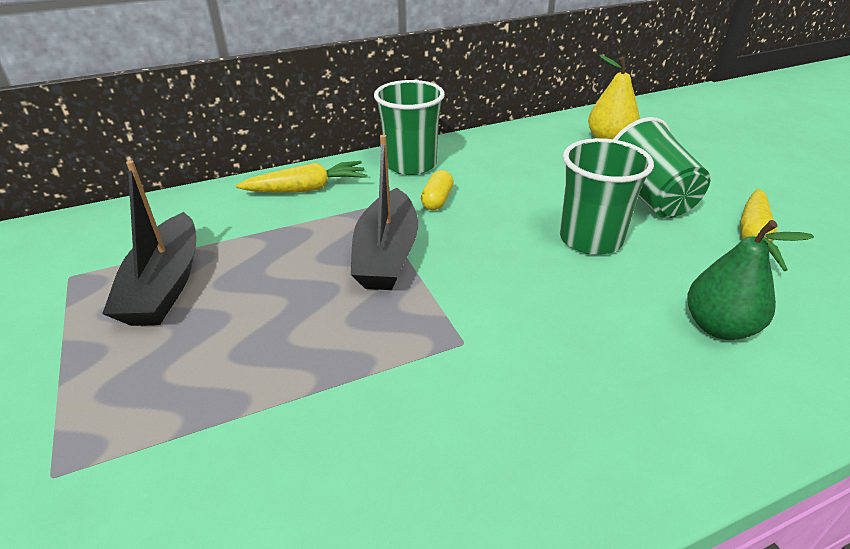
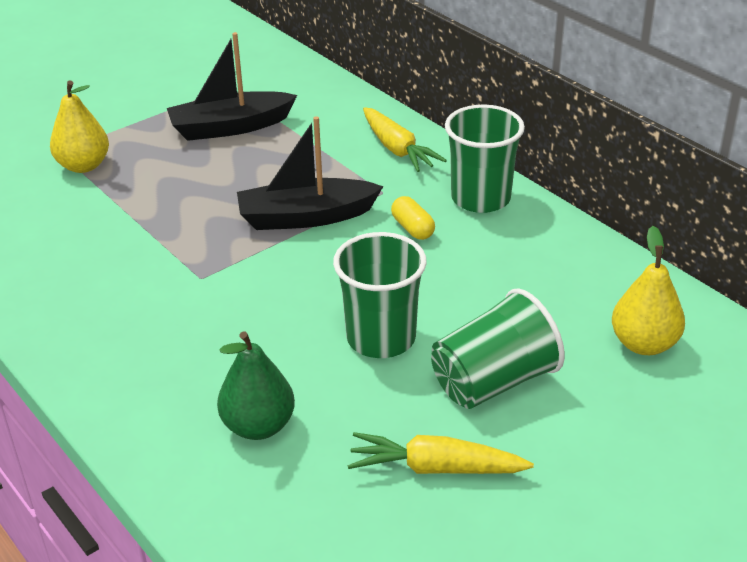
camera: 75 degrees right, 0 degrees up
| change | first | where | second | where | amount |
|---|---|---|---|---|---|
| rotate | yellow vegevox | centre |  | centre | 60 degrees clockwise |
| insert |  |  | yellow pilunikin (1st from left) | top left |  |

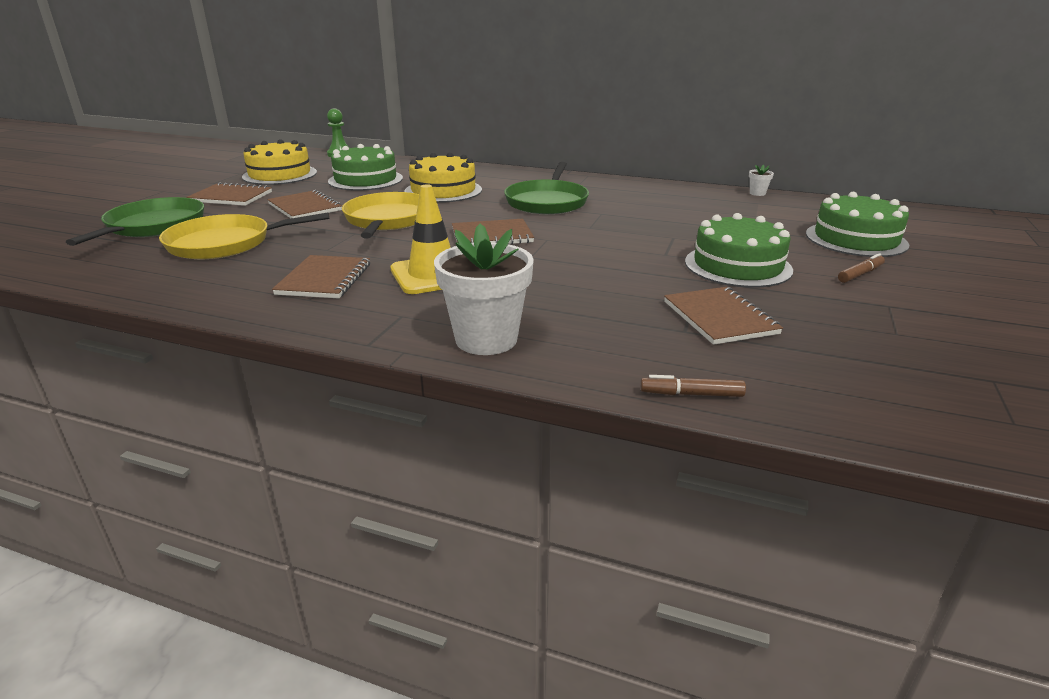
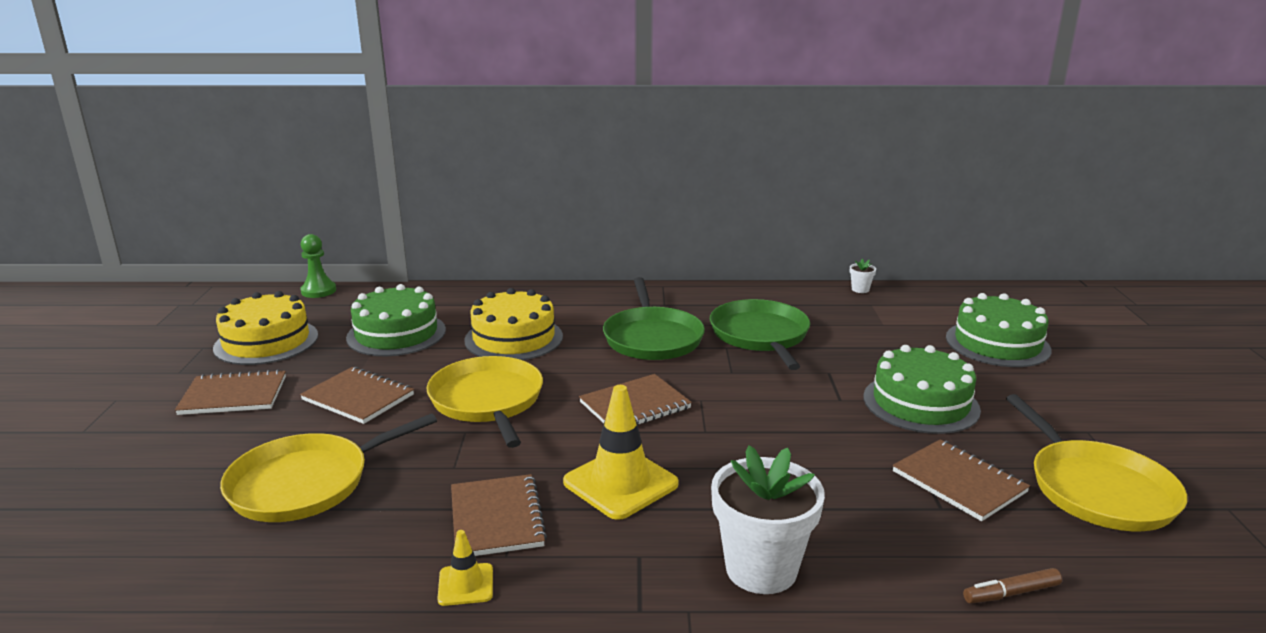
camera: 20 degrees left, 5 degrees down
| change | first | where | second | where | amount |
|---|---|---|---|---|---|
| move | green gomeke (1st from left in the first image) | top left | green gomeke (2nd from left) | centre |  |
| delete | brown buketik (2nd from left) | middle right |  |  |  |
| insert |  |  | yellow gomeke (3rd from left) | bottom right |  |
| insert |  |  | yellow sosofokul (1st from left) | bottom centre |  |

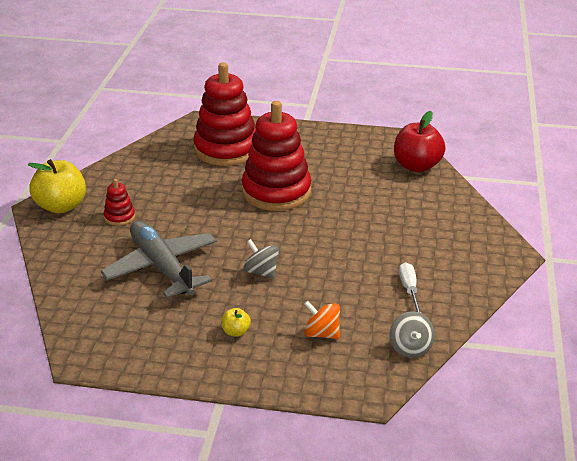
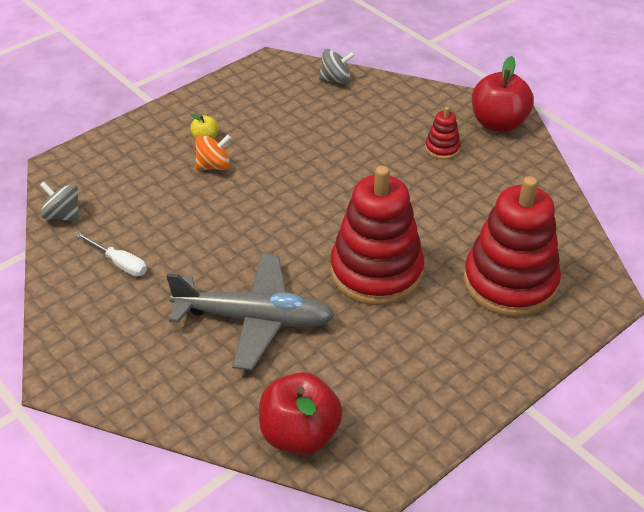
camera: 130 degrees right, 10 degrees up
| change | first | where | second | where | amount |
|---|---|---|---|---|---|
| recolor | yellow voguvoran (1st from left) | middle left | red voguvoran (2nd from left) | top right |  |
| move | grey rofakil | middle left |  | centre |  |
| move | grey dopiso (1st from left in the first image) | centre | grey dopiso (2nd from left) | top centre |  |
| move | orange dopiso | bottom centre |  | top left |  |

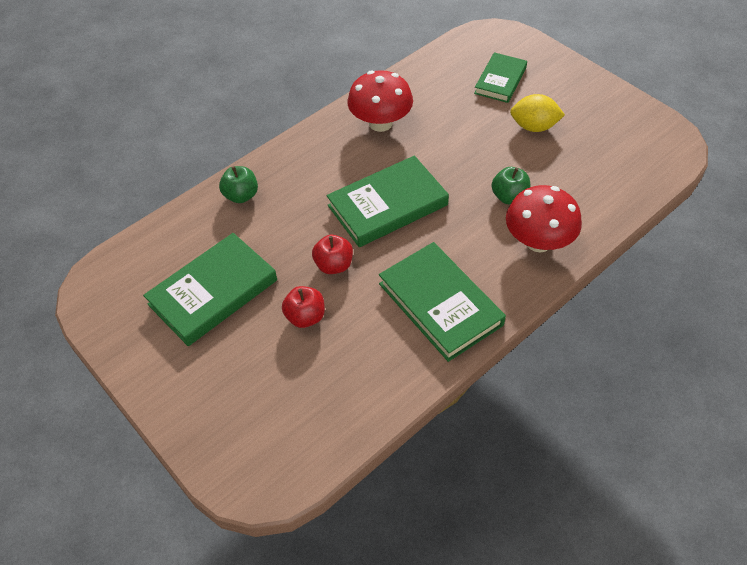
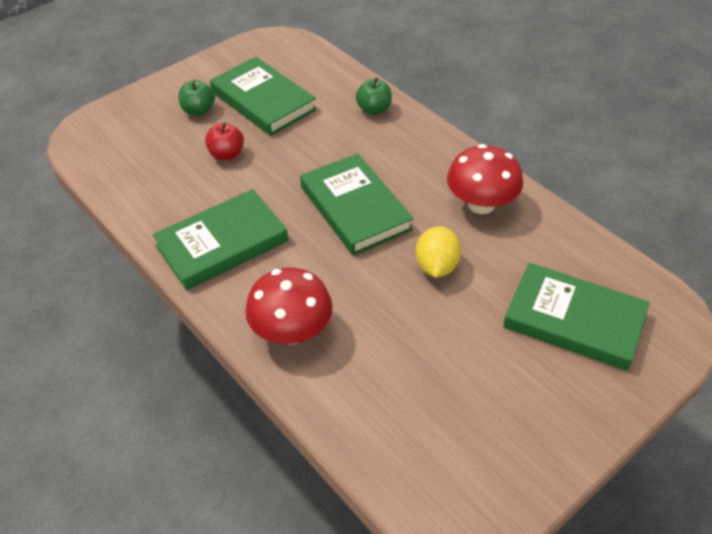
camera: 90 degrees right, 5 degrees down
| change | first | where | second | where | amount |
|---|---|---|---|---|---|
| resize | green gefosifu (4th from left) | top right |  | middle right | x1.59 |
| move | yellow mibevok | top right |  | centre |  |
| move | green voguvoran (2nd from left in the first image) | top right | green voguvoran (1st from left) | top left |  |
| delete | red voguvoran (2nd from left) | centre |  |  |  |

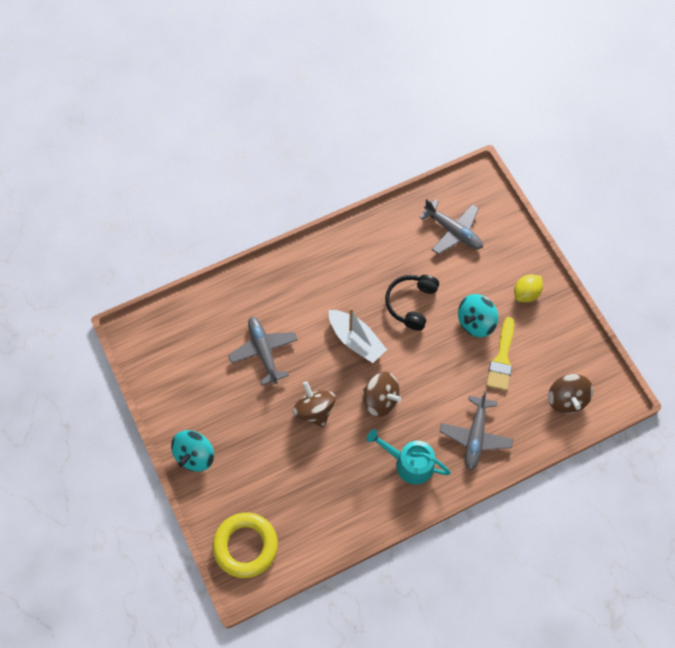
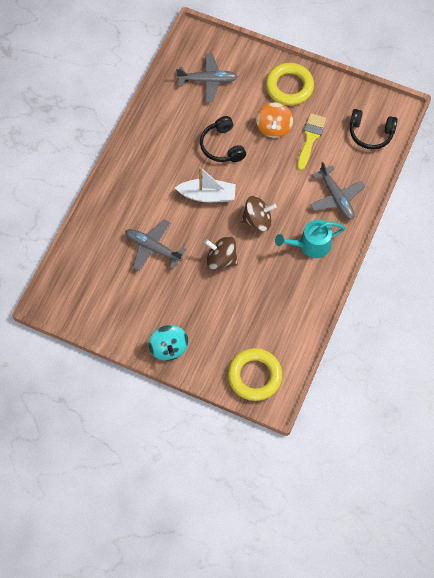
camera: 40 degrees left, 0 degrees up
| change | first | where | second | where | amount |
|---|---|---|---|---|---|
| replace | yellow mibevok | middle right | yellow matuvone (2nd from left) | top right |  |
| recolor | turquoise dopiso (2nd from left) | middle right | orange dopiso | top centre |  |
| rotate | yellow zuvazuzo | middle right |  | top right | 135 degrees counterclockwise |
| replace | brown dopiso (3rd from left) | middle right | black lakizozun (2nd from left) | top right |  |

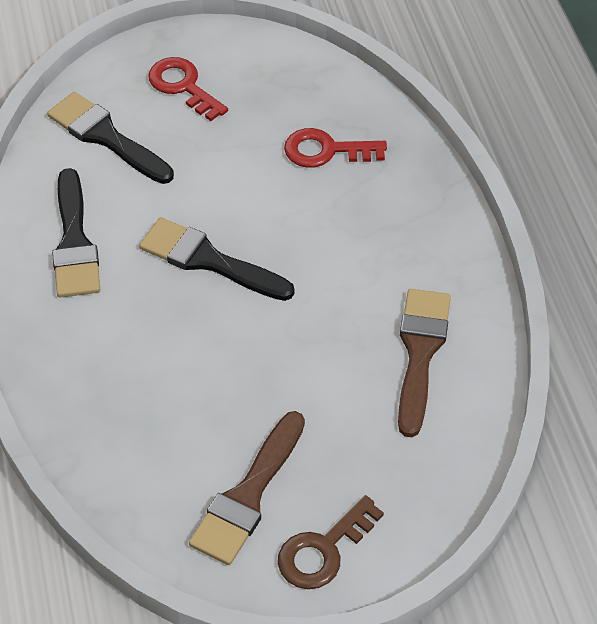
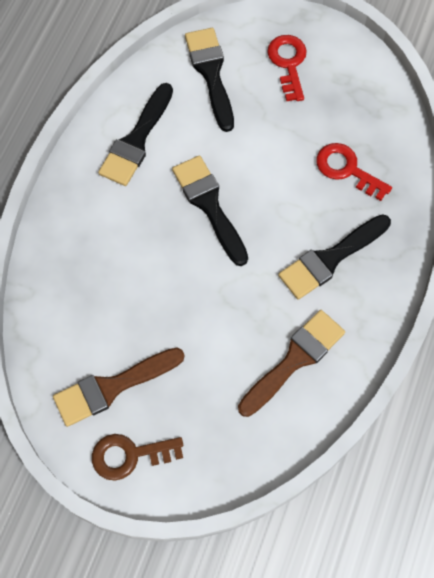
camera: 35 degrees right, 15 degrees up
| change | first | where | second | where | amount |
|---|---|---|---|---|---|
| insert |  |  | black zuvazuzo (4th from left) | middle right |  |

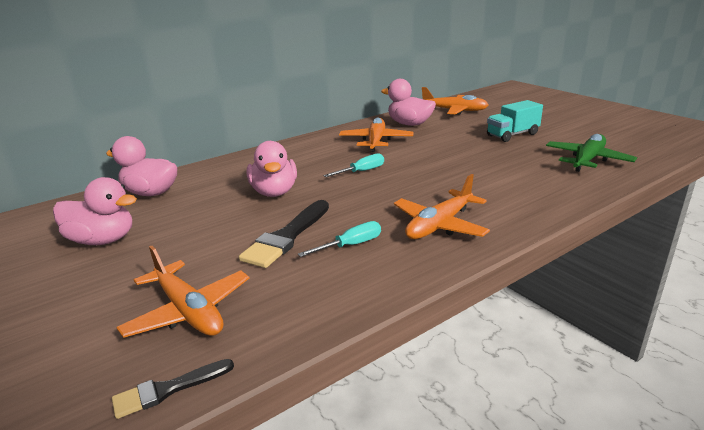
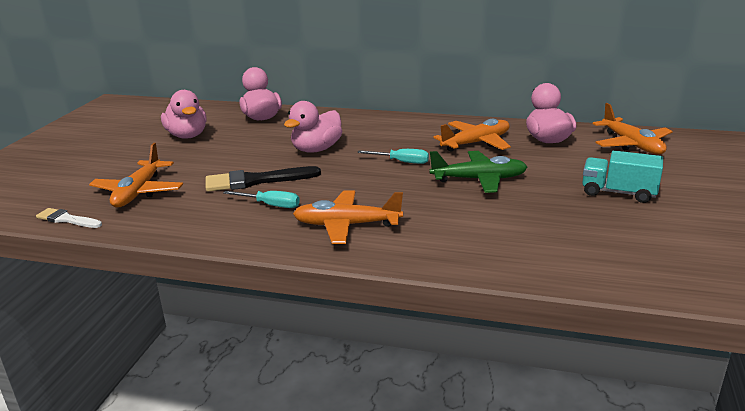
camera: 50 degrees right, 0 degrees up
| change | first | where | second | where | amount |
|---|---|---|---|---|---|
| move | green rofakil | middle right |  | centre |  |
| recolor | black zuvazuzo (1st from left) | bottom left | white zuvazuzo | middle left |  |

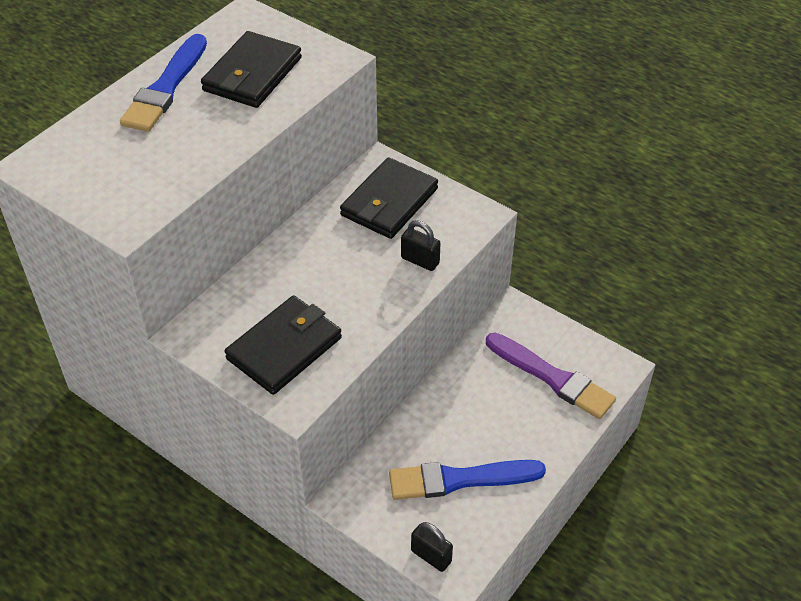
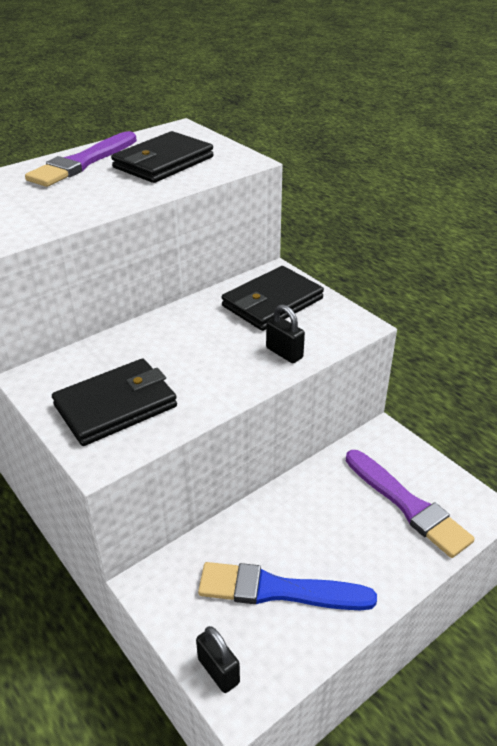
camera: 15 degrees right, 10 degrees down
| change | first | where | second | where | amount |
|---|---|---|---|---|---|
| recolor | blue zuvazuzo (1st from left) | top left | purple zuvazuzo (1st from left) | top left |  |

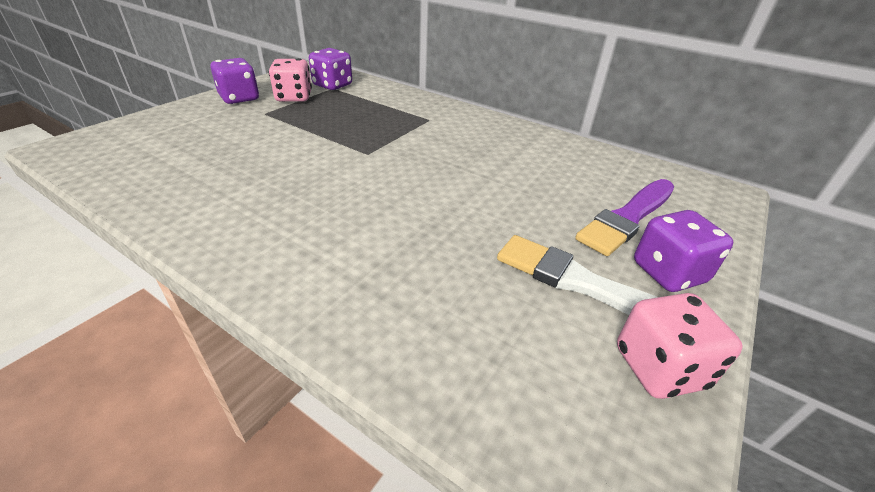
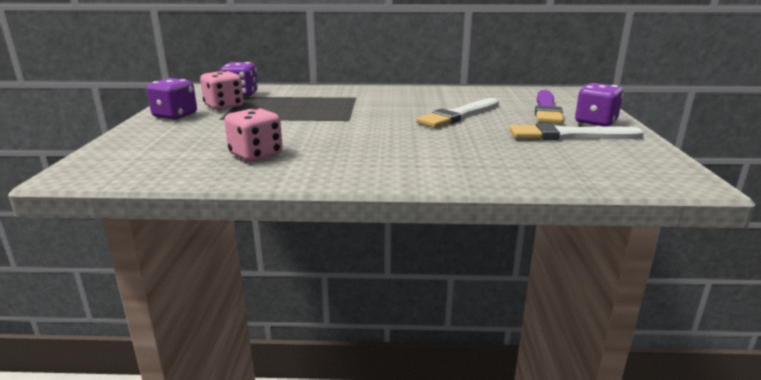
camera: 30 degrees left, 15 degrees down
| change | first | where | second | where | amount |
|---|---|---|---|---|---|
| move | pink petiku (2nd from left) | bottom right |  | middle left |  |
| insert |  |  | white zuvazuzo (1st from left) | top centre |  |

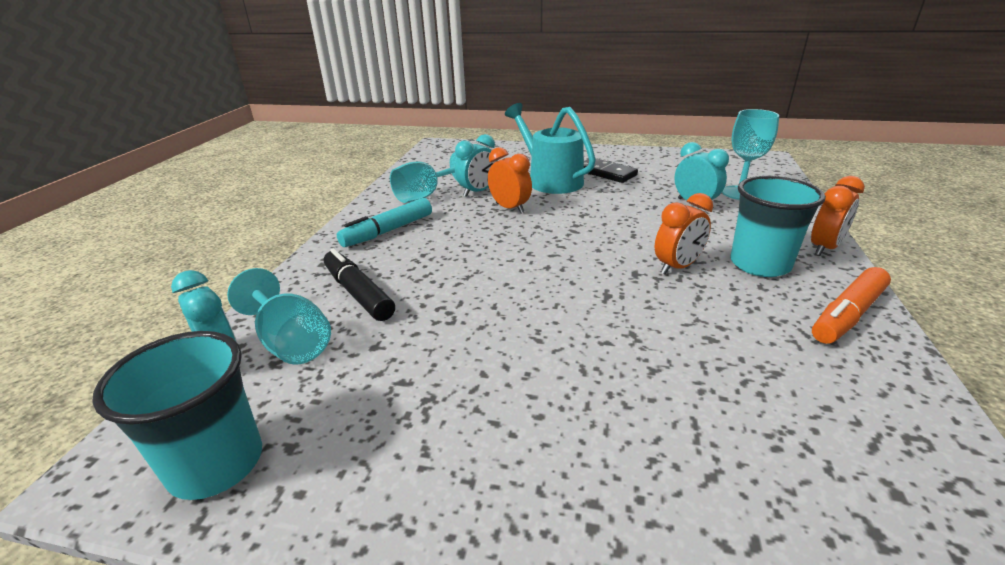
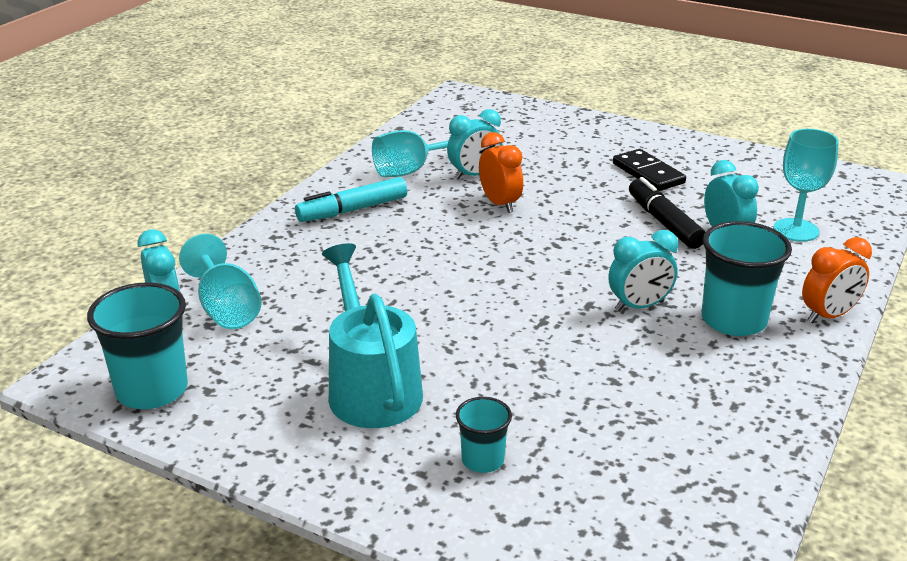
camera: 15 degrees right, 0 degrees up
| change | first | where | second | where | amount |
|---|---|---|---|---|---|
| move | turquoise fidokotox | top centre |  | centre |  |
| recolor | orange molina (2nd from left) | middle right | turquoise molina (3rd from left) | middle right |  |
| move | black buketik | centre |  | middle right |  |
| delete | orange buketik | middle right |  |  |  |
| insert |  |  | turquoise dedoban (2nd from left) | bottom centre |  |

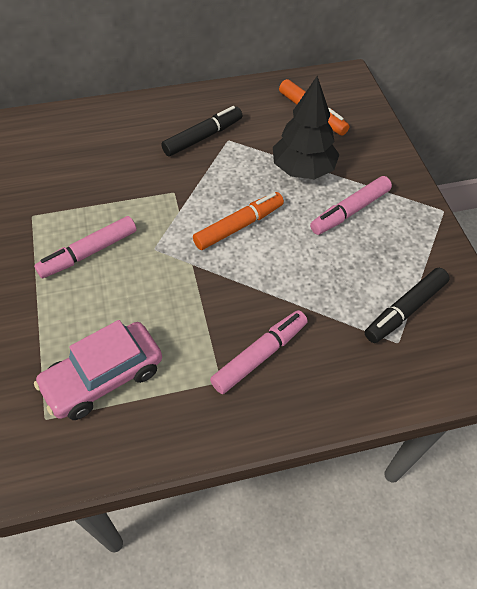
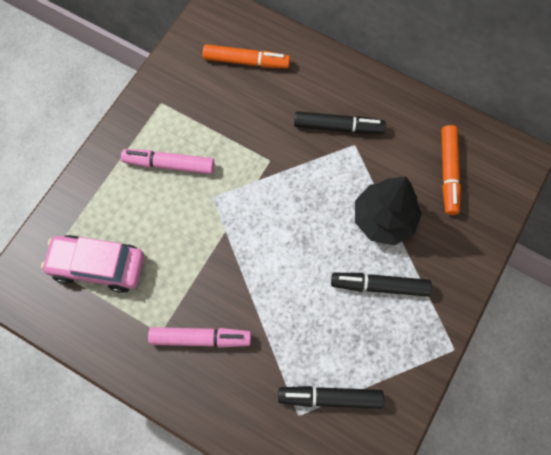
camera: 45 degrees right, 15 degrees up
| change | first | where | second | where | amount |
|---|---|---|---|---|---|
| recolor | pink buketik (3rd from left) | middle right | black buketik (3rd from left) | middle right |  |
| move | orange buketik (1st from left) | centre |  | top centre |  |

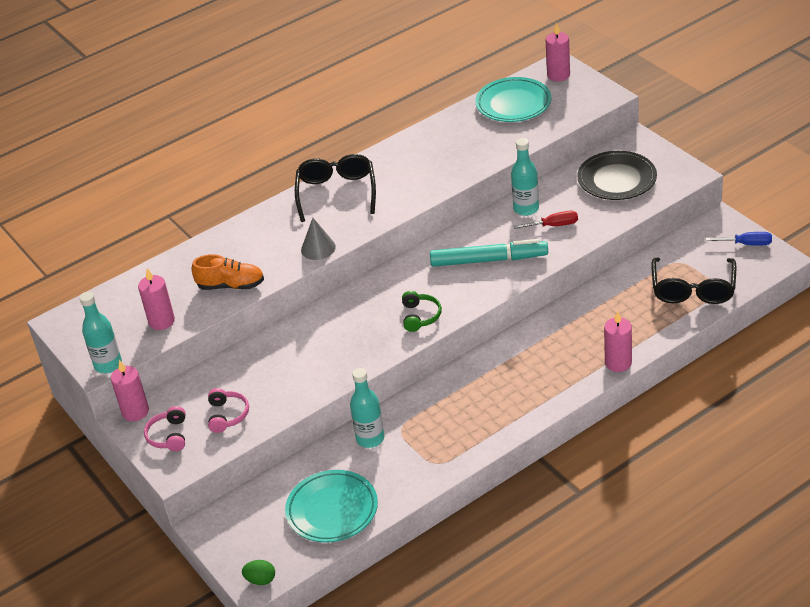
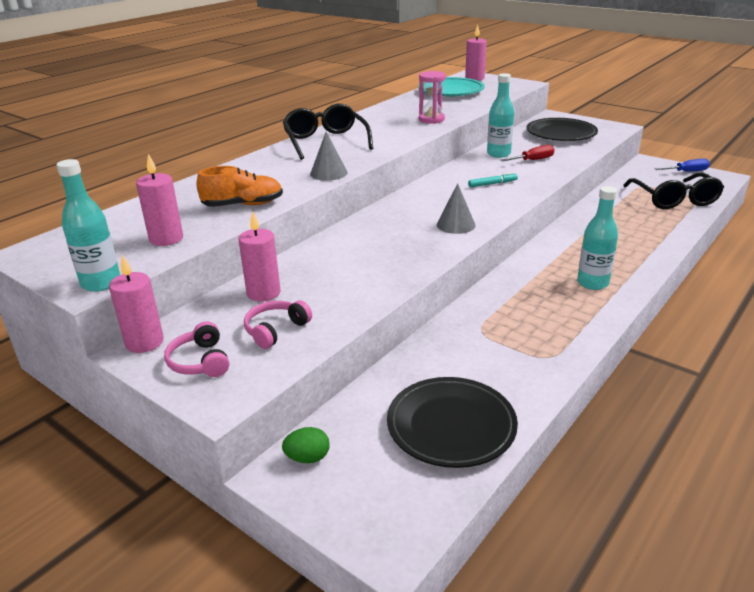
camera: 20 degrees left, 10 degrees down
| change | first | where | second | where | amount |
|---|---|---|---|---|---|
| resize | turquoise buketik | centre |  | top centre | x0.44 |
| replace | green lakizozun | centre | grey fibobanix (2nd from left) | centre |  |
| move | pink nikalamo (4th from left in the first image) | middle right | pink nikalamo (3rd from left) | centre |  |
| move | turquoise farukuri (2nd from left in the first image) | bottom centre | turquoise farukuri (3rd from left) | middle right |  |
| rotate | pink lakizozun (2nd from left) | bottom left |  | centre | 120 degrees counterclockwise |
| recolor | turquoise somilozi (1st from left) | bottom centre | black somilozi (1st from left) | bottom centre |  |
| move | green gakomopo | bottom left |  | bottom centre |  |
| insert |  |  | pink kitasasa | top centre |  |

